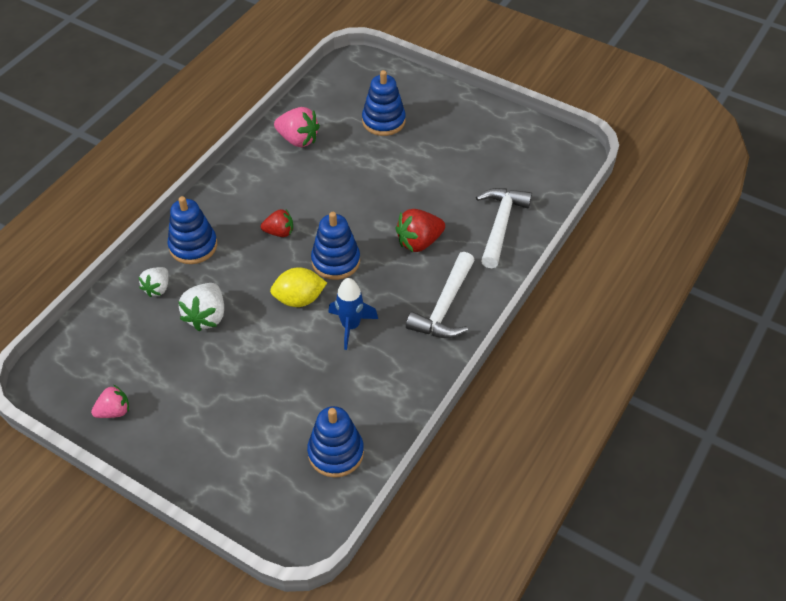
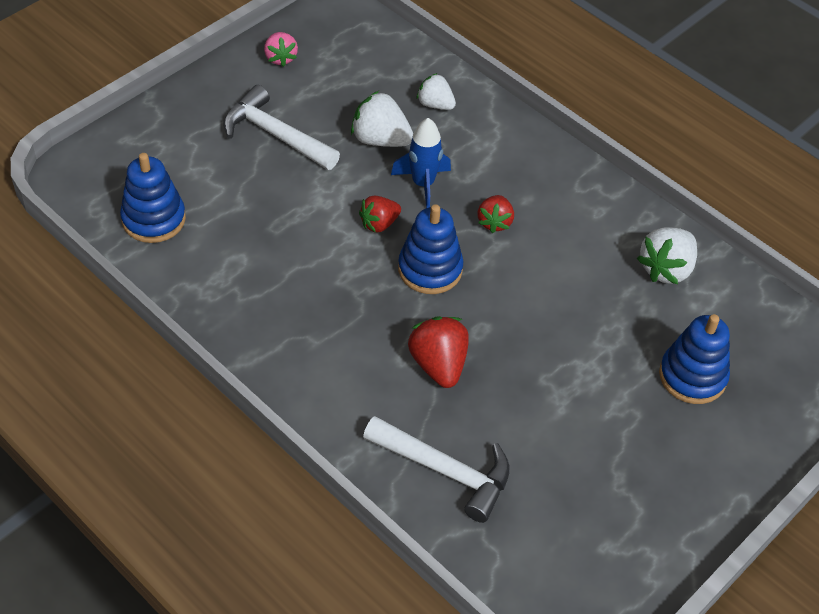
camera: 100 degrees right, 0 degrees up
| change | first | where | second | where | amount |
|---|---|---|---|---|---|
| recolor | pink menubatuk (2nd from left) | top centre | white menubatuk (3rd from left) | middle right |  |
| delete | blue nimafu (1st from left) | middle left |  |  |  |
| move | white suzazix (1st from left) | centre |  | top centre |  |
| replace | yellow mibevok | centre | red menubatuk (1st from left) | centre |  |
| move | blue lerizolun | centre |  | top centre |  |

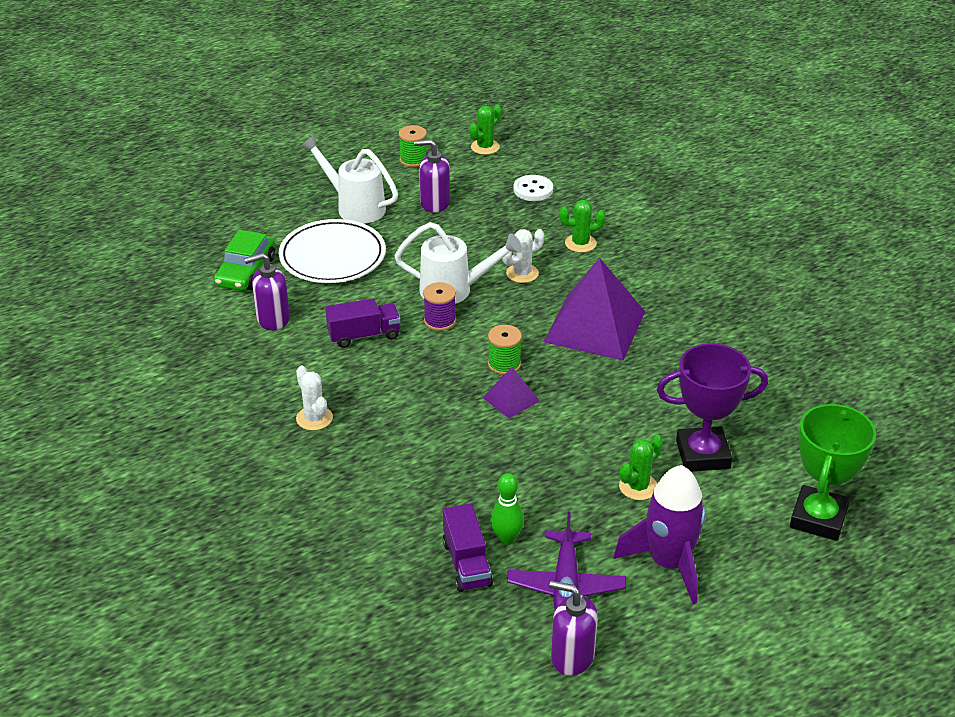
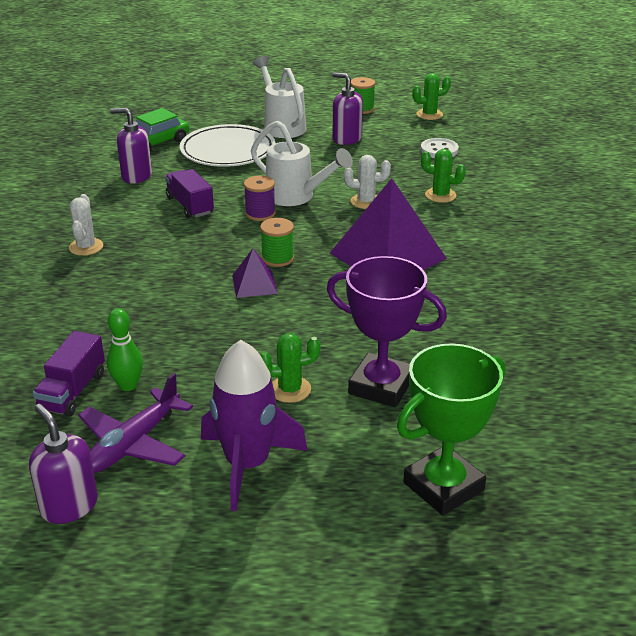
camera: 30 degrees right, 5 degrees down
| change | first | where | second | where | amount |
|---|---|---|---|---|---|
| rotate | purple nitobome (1st from left in the first image) | centre | purple nitobome (2nd from left) | top left | 135 degrees counterclockwise |

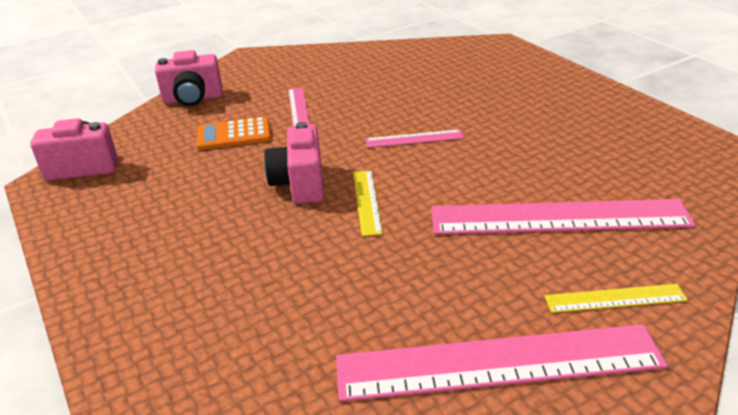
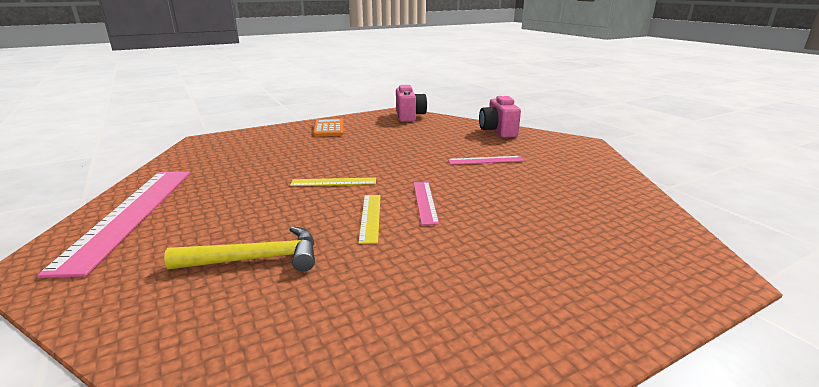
camera: 90 degrees right, 10 degrees down
| change | first | where | second | where | amount |
|---|---|---|---|---|---|
| move | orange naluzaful | top left |  | top centre |  |
| delete | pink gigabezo (3rd from left) | centre |  |  |  |
| replace | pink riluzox (4th from left) | middle right | yellow suzazix | middle left |  |
| move | yellow riluzox (2nd from left) | bottom right |  | centre |  |

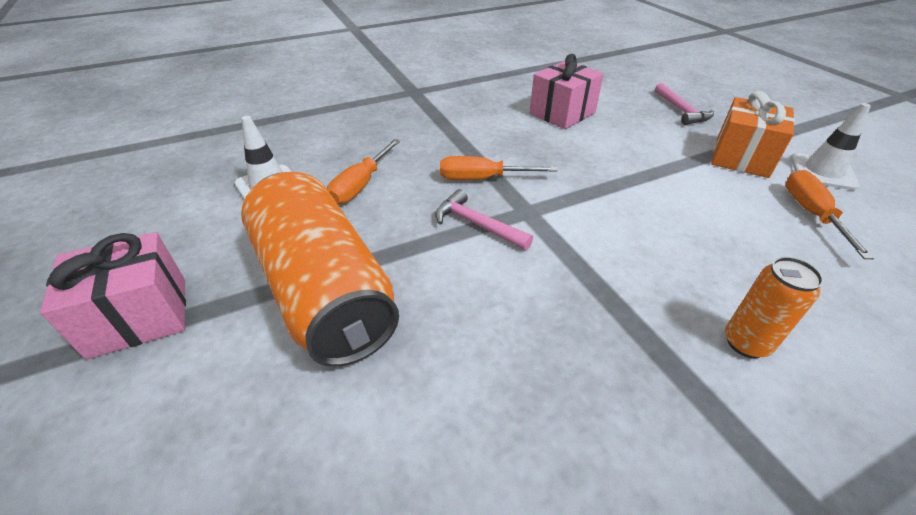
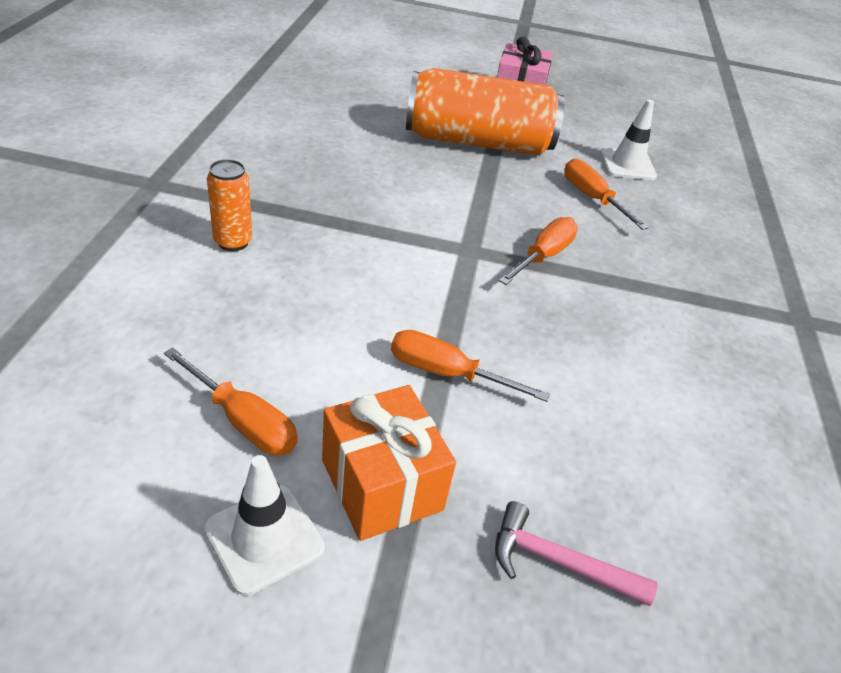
camera: 120 degrees right, 0 degrees up
| change | first | where | second | where | amount |
|---|---|---|---|---|---|
| delete | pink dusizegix (2nd from left) | top centre |  |  |  |
| delete | pink suzazix (1st from left) | centre |  |  |  |
| insert |  |  | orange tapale (2nd from left) | centre |  |

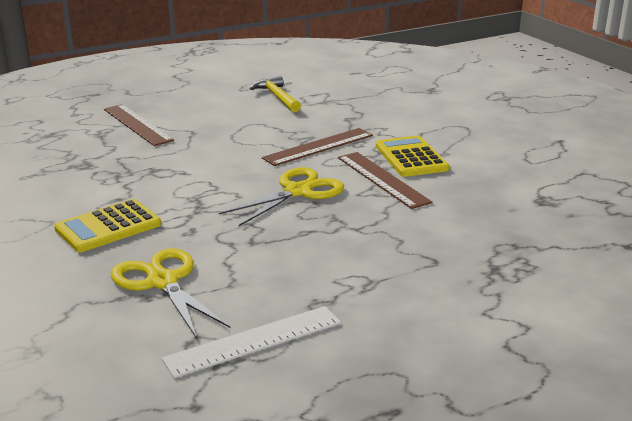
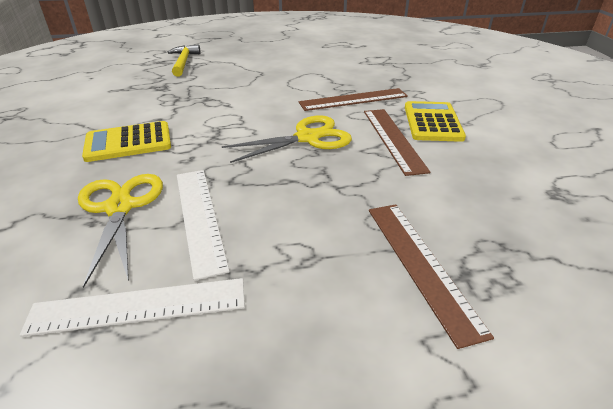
camera: 20 degrees right, 10 degrees up
| change | first | where | second | where | amount |
|---|---|---|---|---|---|
| move | yellow suzazix | top centre |  | top left |  |
| move | brown riluzox (1st from left in the first image) | top left | brown riluzox (3rd from left) | bottom right |  |
| insert |  |  | white riluzox (2nd from left) | middle left |  |

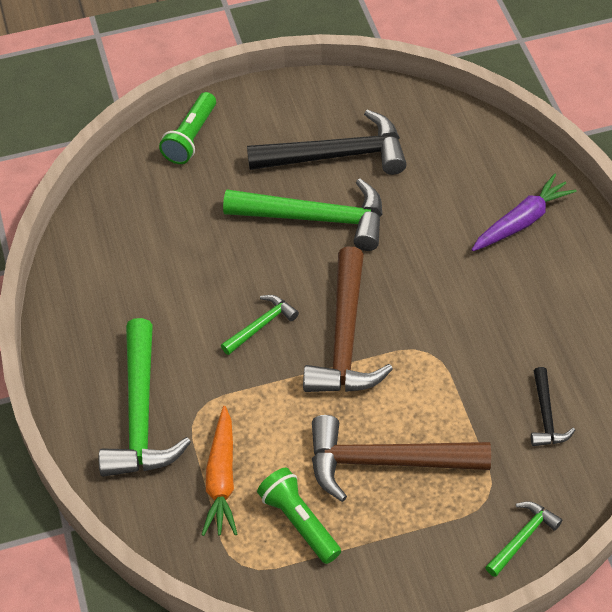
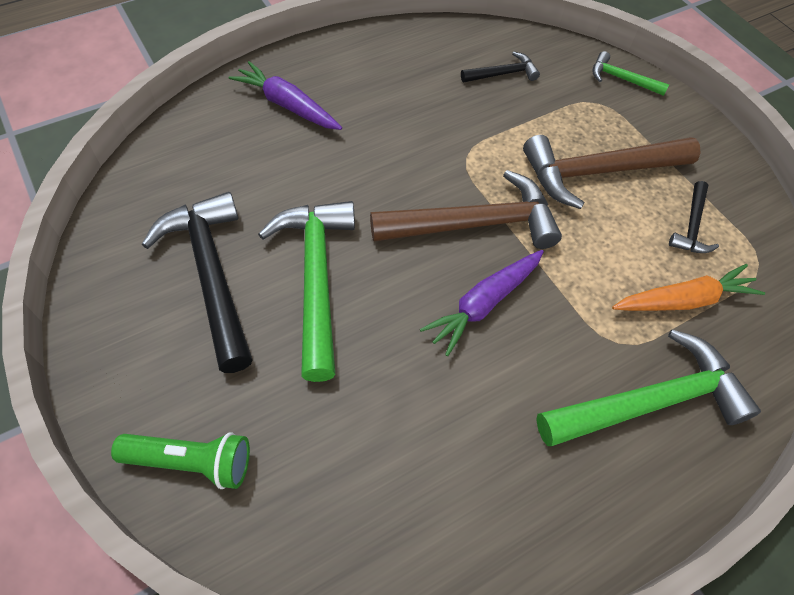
camera: 110 degrees left, 5 degrees up
| change | first | where | second | where | amount |
|---|---|---|---|---|---|
| replace | green suzazix (2nd from left) | centre | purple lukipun (2nd from left) | centre |  |
| rotate | brown suzazix (2nd from left) | bottom centre |  | top right | 90 degrees clockwise |
| replace | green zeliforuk (2nd from left) | bottom centre | black suzazix (3rd from left) | middle right |  |

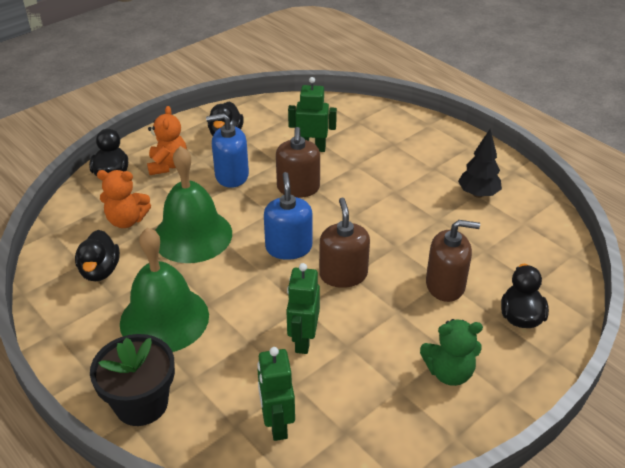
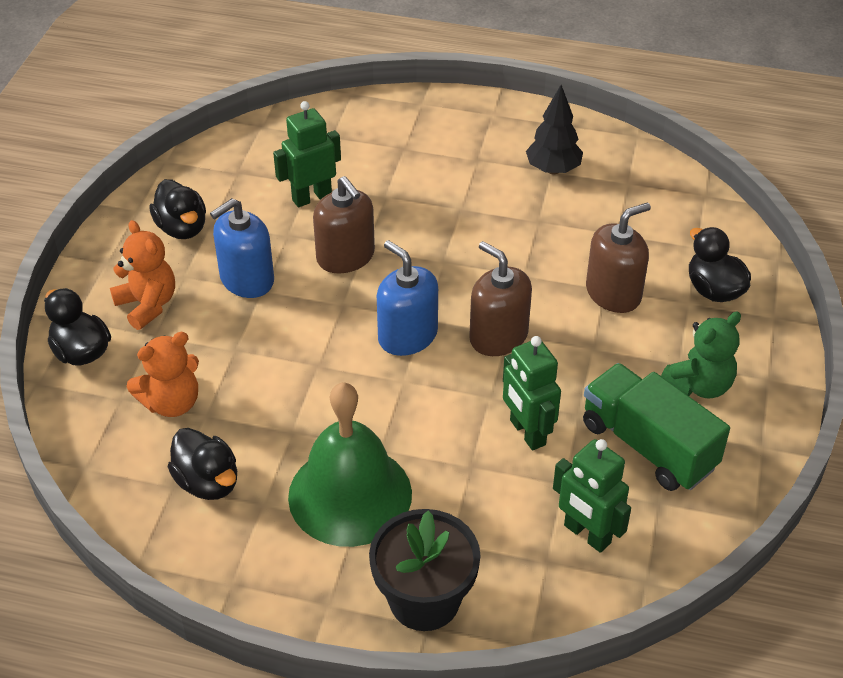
camera: 35 degrees left, 5 degrees up
| change | first | where | second | where | amount |
|---|---|---|---|---|---|
| delete | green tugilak (2nd from left) | middle left |  |  |  |
| insert |  |  | green nitobome | middle right |  |

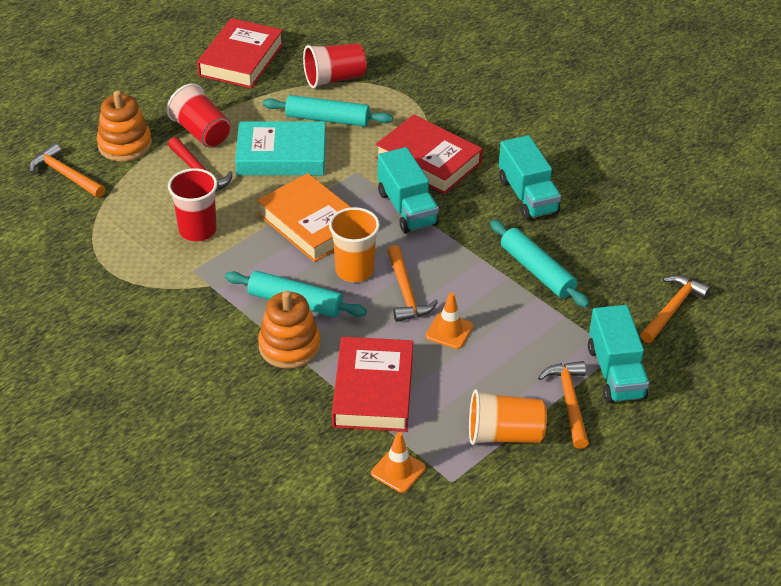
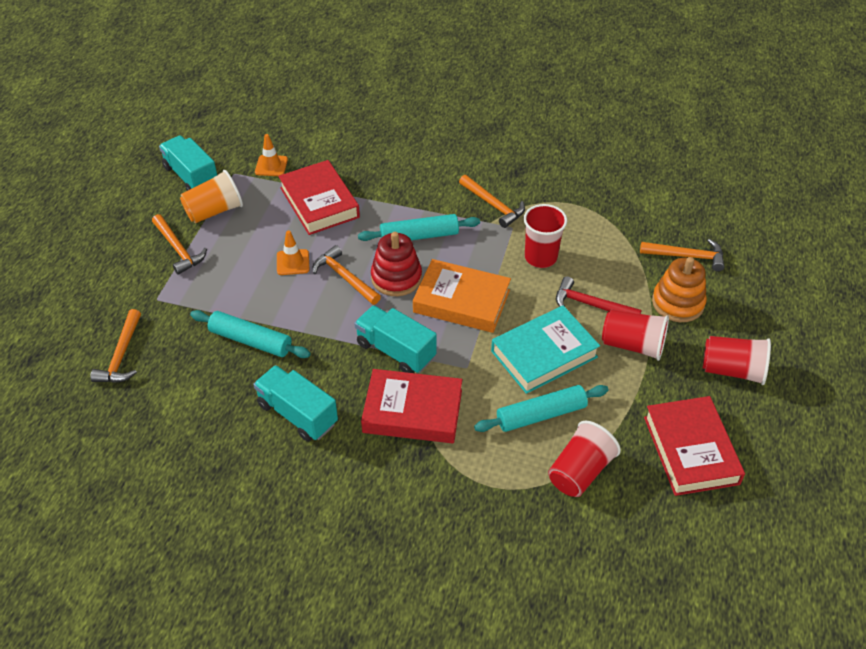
camera: 150 degrees right, 5 degrees up
| change | first | where | second | where | amount |
|---|---|---|---|---|---|
| replace | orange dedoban (1st from left) | centre | red nimafu | centre |  |
| delete | orange nimafu (2nd from left) | centre |  |  |  |
| move | turquoise nitobome (3rd from left in the first image) | middle right | turquoise nitobome (1st from left) | top left |  |
| insert |  |  | orange suzazix (4th from left) | top centre |  |
| insert |  |  | red dedoban (4th from left) | middle right |  |

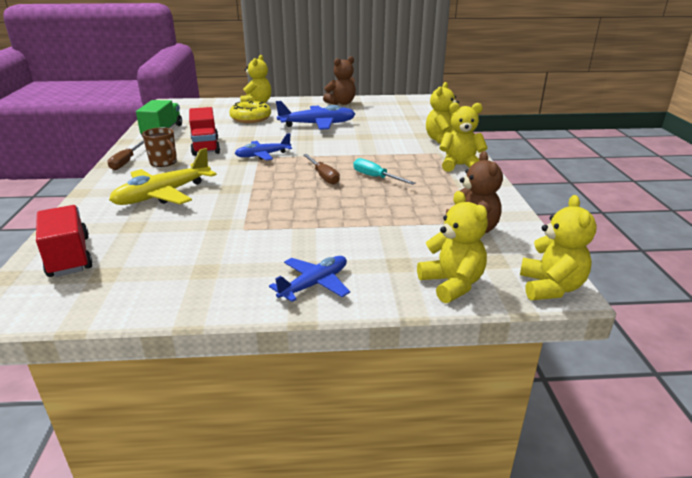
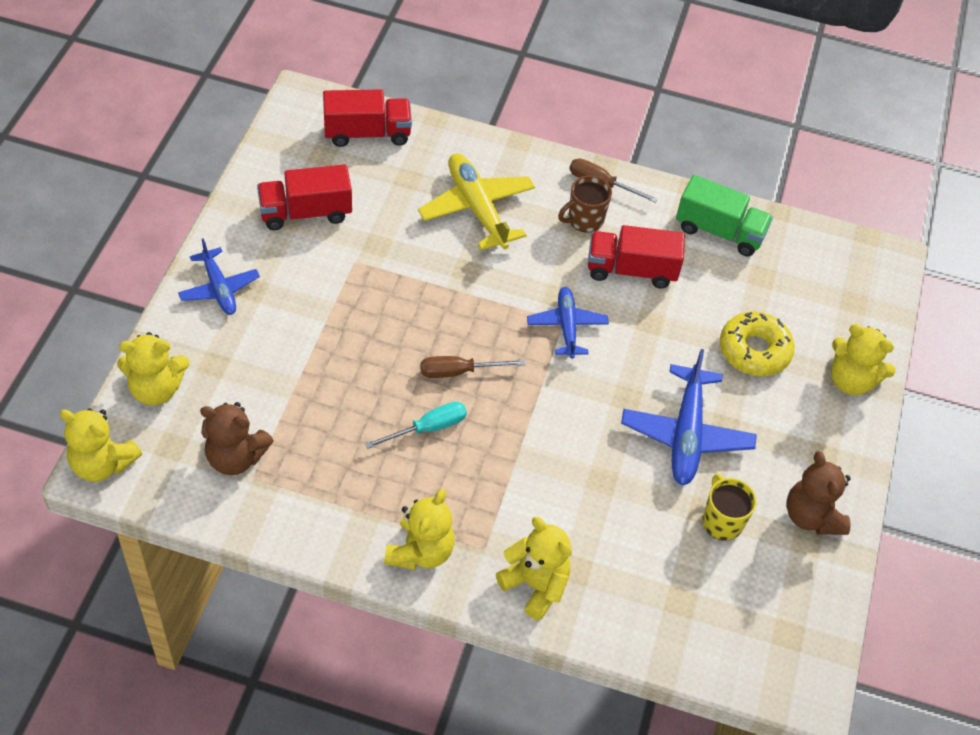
camera: 105 degrees right, 25 degrees up
| change | first | where | second | where | amount |
|---|---|---|---|---|---|
| insert |  |  | red nitobome (1st from left) | top left |  |
| insert |  |  | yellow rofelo | bottom right |  |

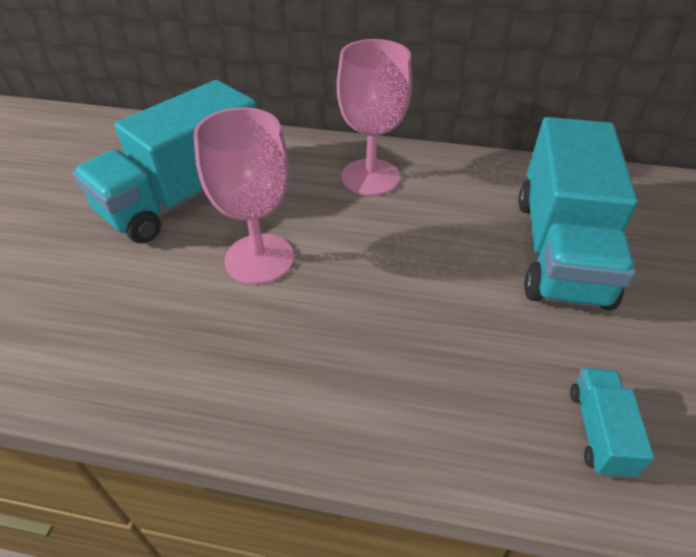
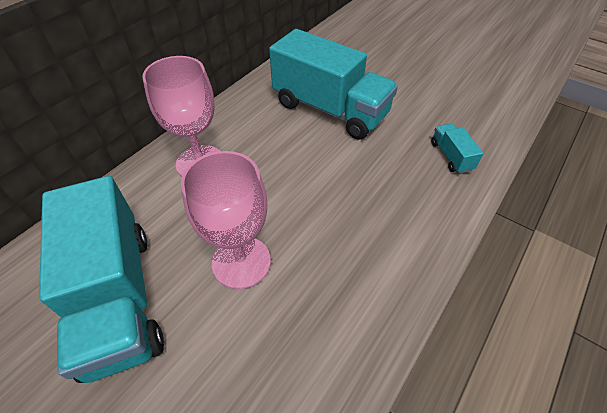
camera: 65 degrees left, 5 degrees up
| change | first | where | second | where | amount |
|---|---|---|---|---|---|
| rotate | turquoise nitobome (3rd from left) | bottom right |  | middle right | 45 degrees clockwise |

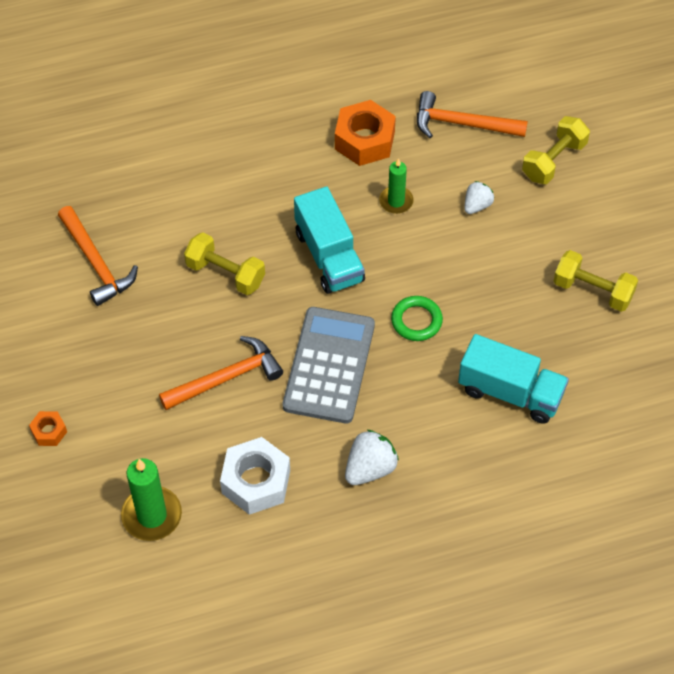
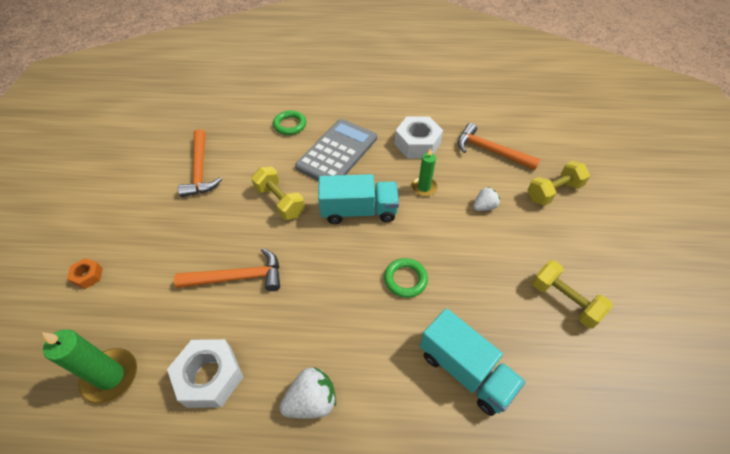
camera: 20 degrees right, 5 degrees down
| change | first | where | second | where | amount |
|---|---|---|---|---|---|
| recolor | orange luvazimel (2nd from left) | top centre | white luvazimel (2nd from left) | top centre |  |
| rotate | turquoise nitobome (1st from left) | centre |  | centre | 90 degrees counterclockwise |
| move | grey naluzaful | centre |  | top centre |  |
| insert |  |  | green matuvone (1st from left) | top centre |  |

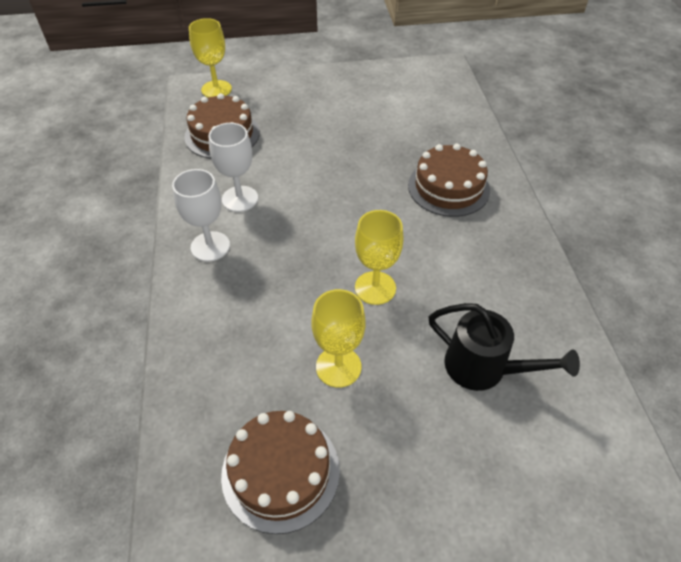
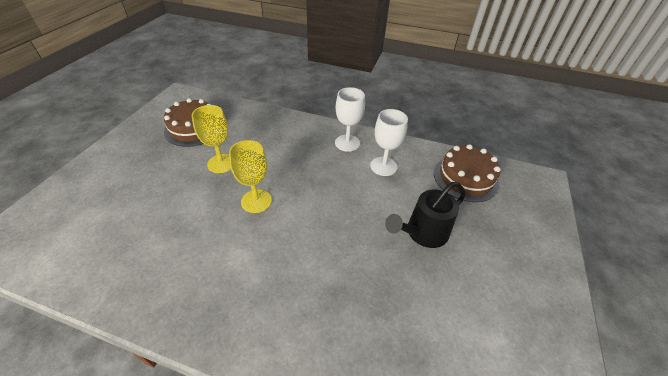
camera: 115 degrees right, 5 degrees down
| change | first | where | second | where | amount |
|---|---|---|---|---|---|
| delete | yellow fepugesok (1st from left) | top left |  |  |  |
| delete | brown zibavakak (3rd from left) | top centre |  |  |  |
| move | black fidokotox | middle right |  | centre |  |

